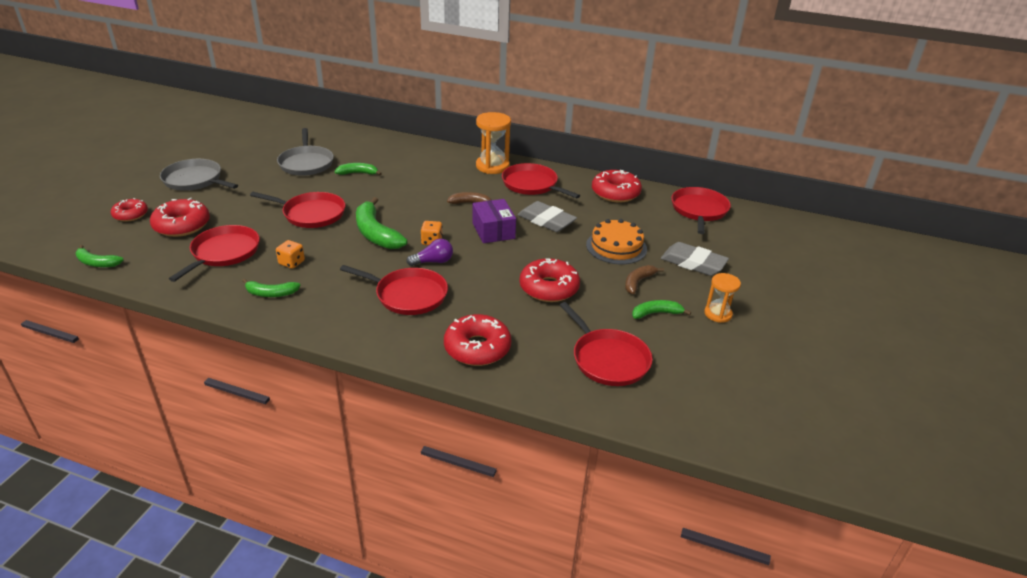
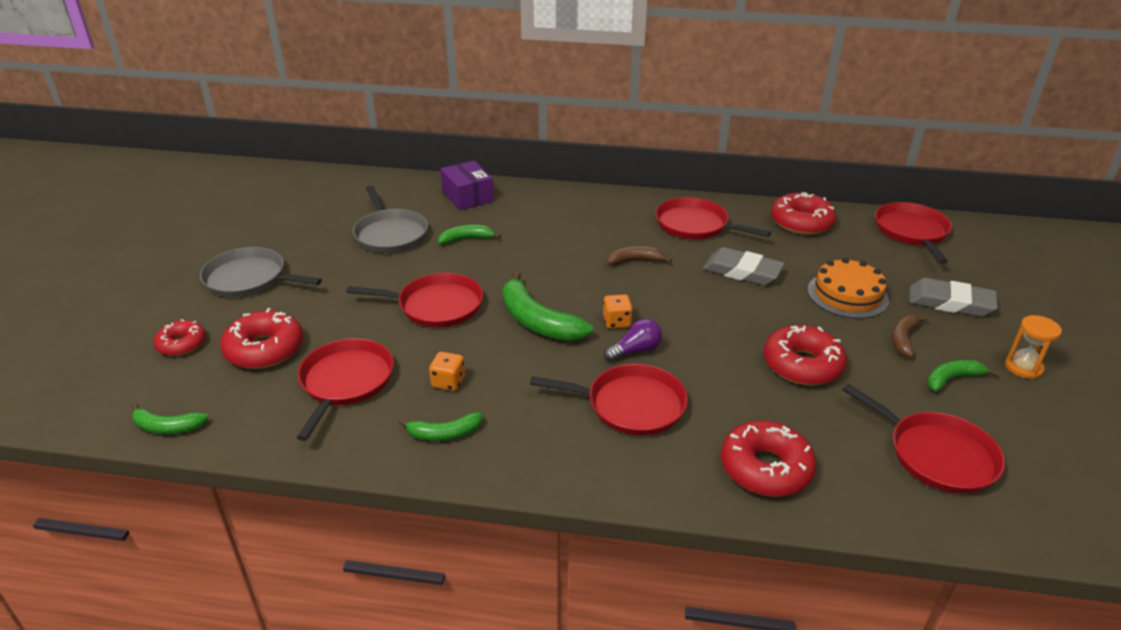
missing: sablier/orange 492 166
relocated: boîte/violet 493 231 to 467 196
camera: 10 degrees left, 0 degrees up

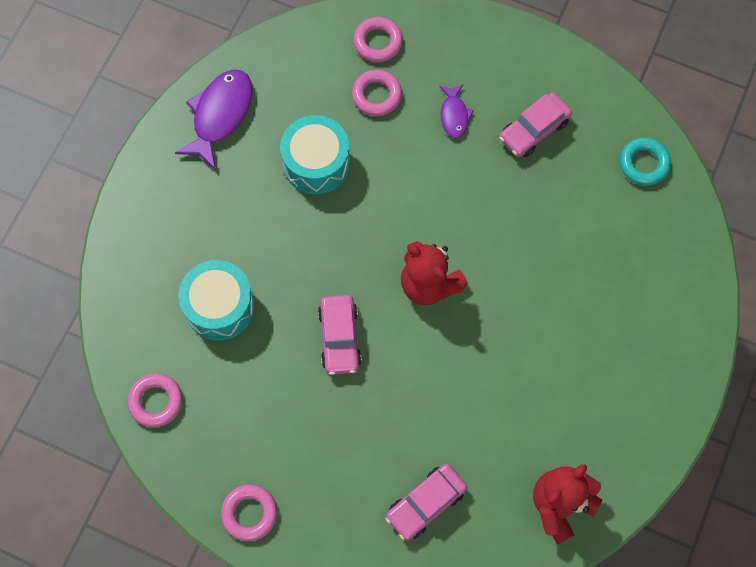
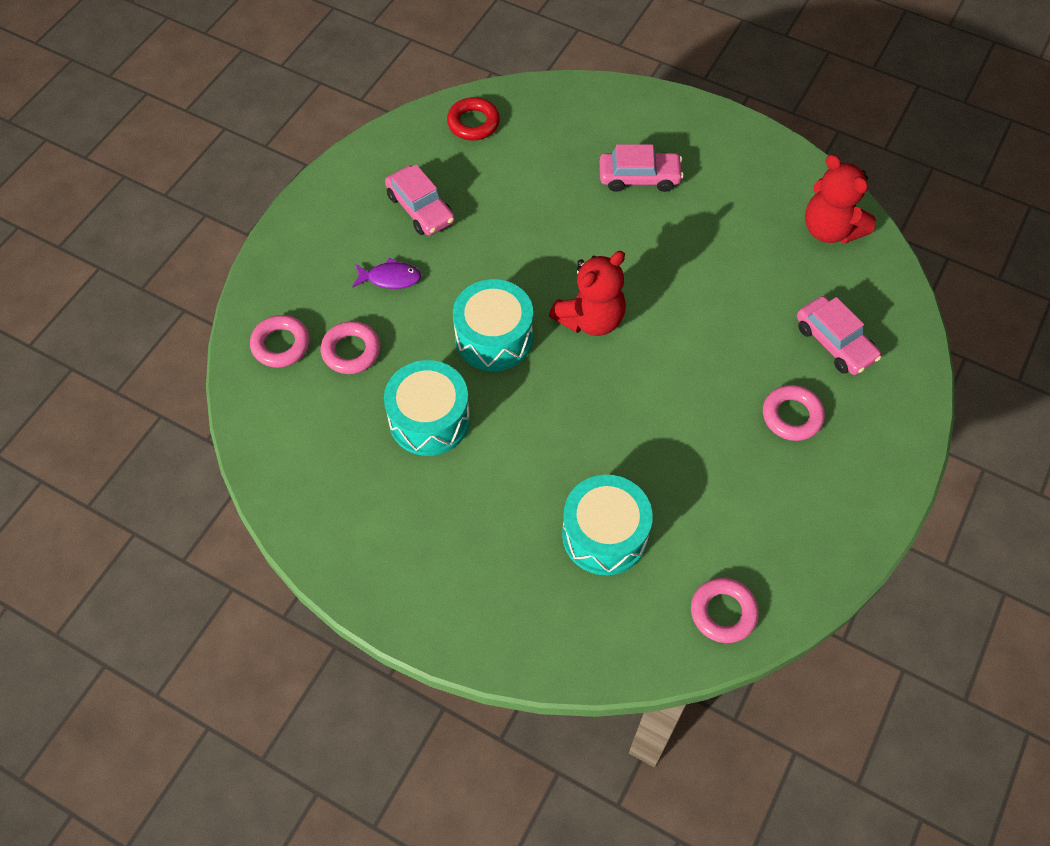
missing: poisson/violet 220 115
appeared: tambour/turquoise 494 338
relocated: anneau/rose 249 513 to 792 416; voiture/rose 339 338 to 639 177
colour: anneau/turquoise 644 164 to anneau/rouge 473 123
camera: 85 degrees left, 10 degrees down

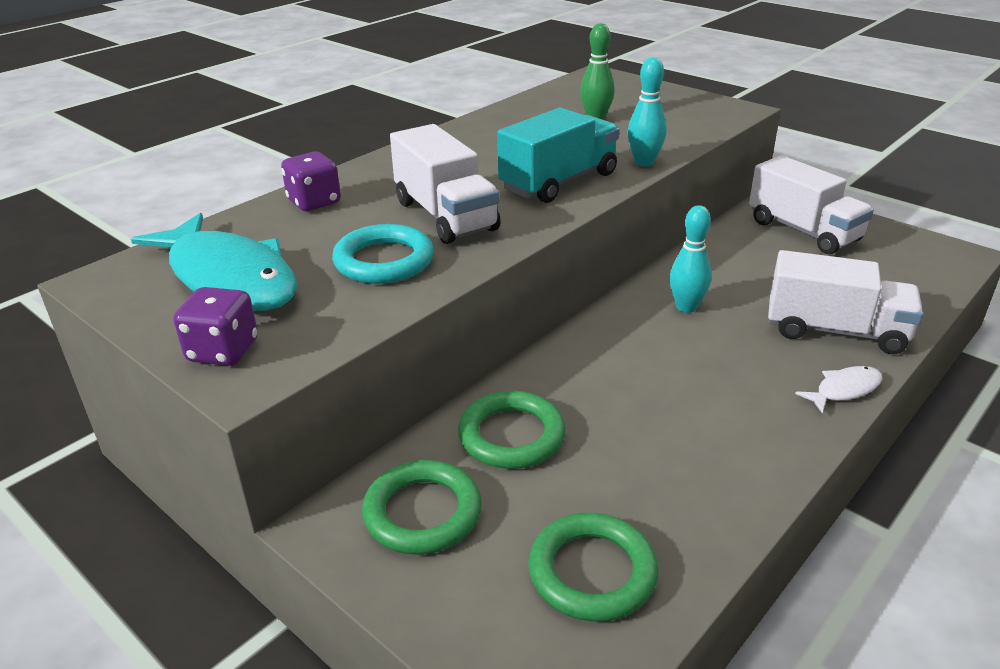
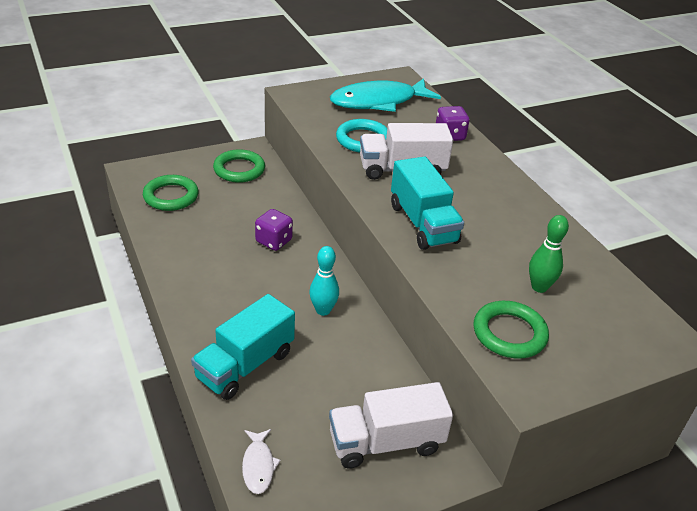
missing: quille/turquoise 644 162
relocated: dé/violet 223 351 to 274 241; anneau/vert 511 435 to 509 333; poisson/blanc 844 390 to 258 466
colour: camion/blanc 835 331 to camion/turquoise 245 365
camera: 110 degrees right, 5 degrees up

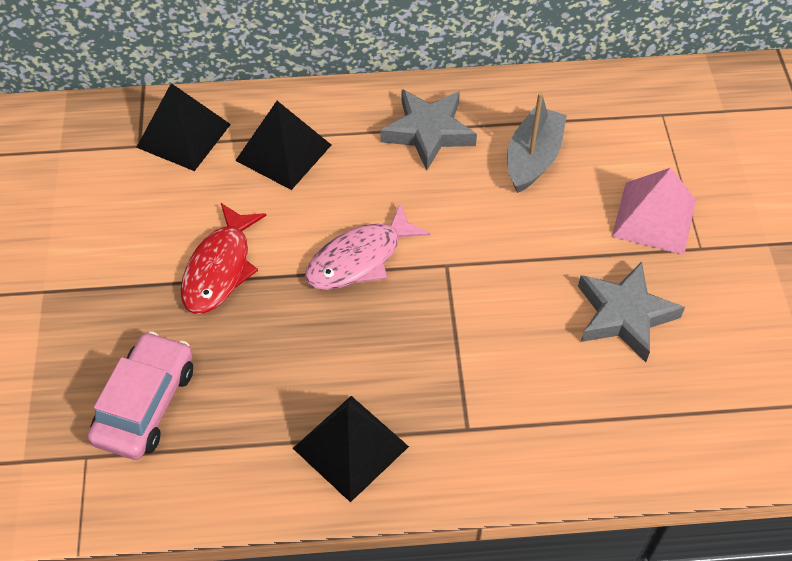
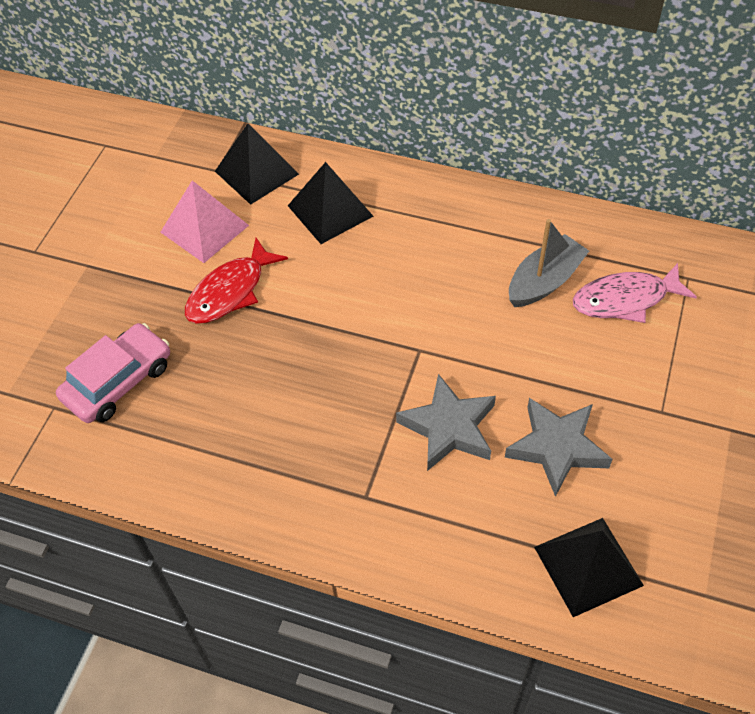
relocated: pyramide/noir 350 447 to 588 565; poisson/rose 360 258 to 625 299; étoile/gris 428 132 to 449 427; pyramide/rose 654 218 to 204 228
camera: 25 degrees right, 0 degrees up

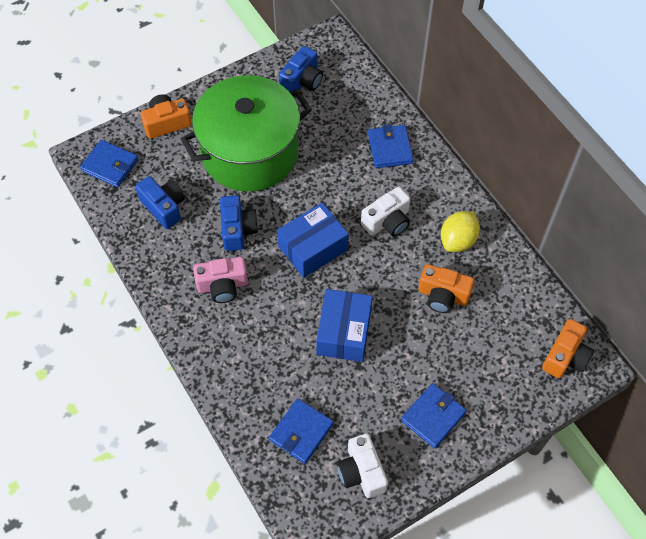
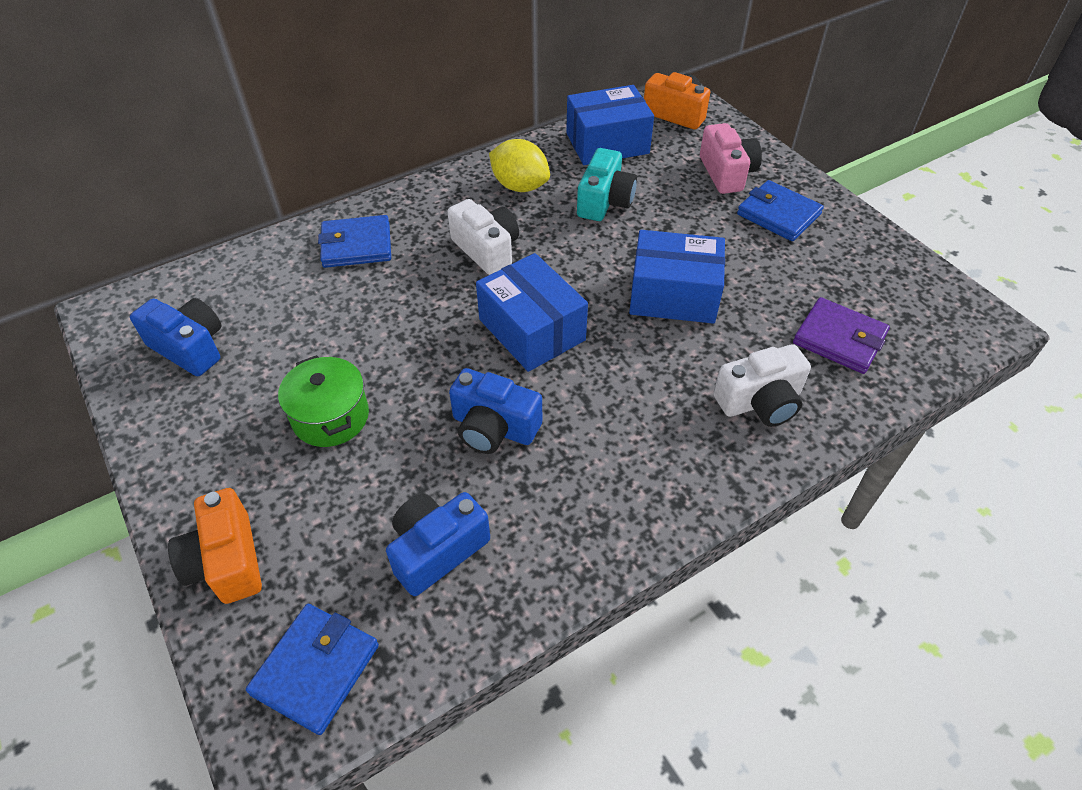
appeared: boîte/bleu 607 143
relocated: appareil photo/rose 222 286 to 726 173; appareil photo/blanc 361 472 to 760 402
colour: portefeuille/bleu 301 432 to portefeuille/violet 839 339; appareil photo/orange 443 296 to appareil photo/turquoise 605 201
spun: appareil photo/bleu 238 229 = 494 428 150 degrees counterclockwise
size: marmite/vert 250 152 = 330 417 x0.43
camera: 90 degrees left, 10 degrees down

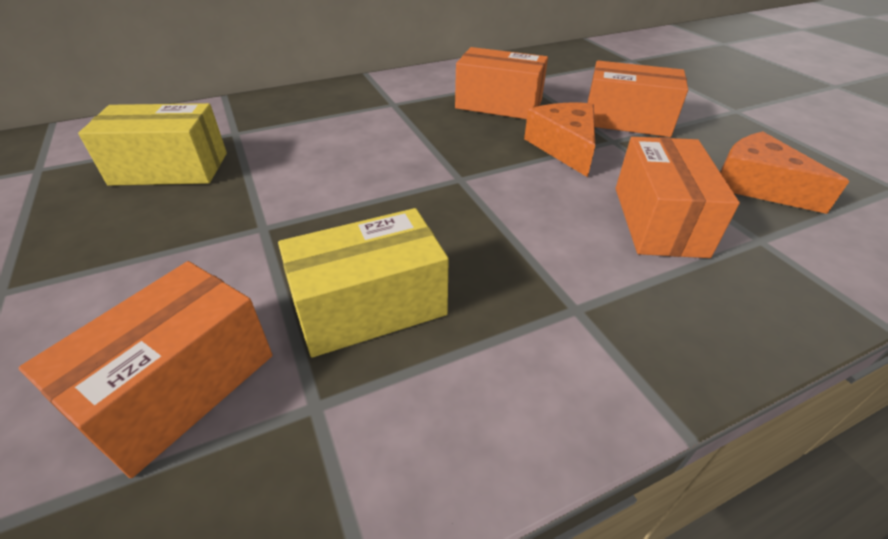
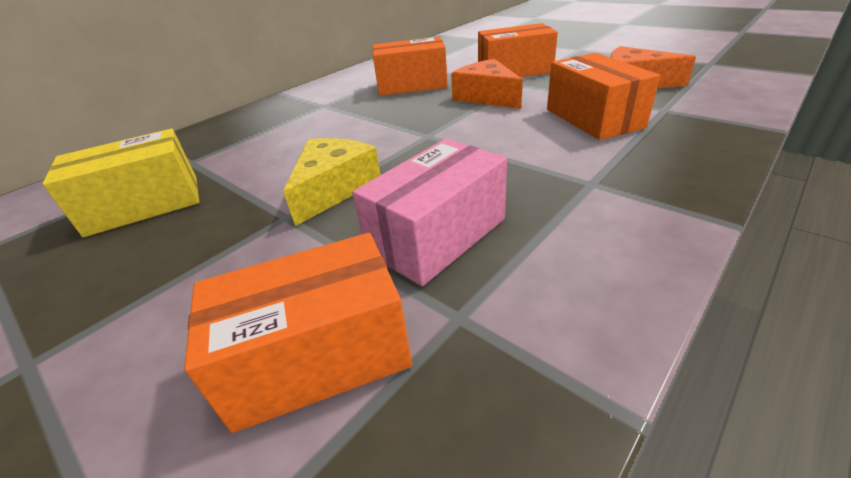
appeared: fromage/jaune 334 188
colour: boîte/jaune 370 306 to boîte/rose 437 235
spun: boîte/orange 179 387 = 318 356 60 degrees clockwise
camera: 20 degrees left, 5 degrees down

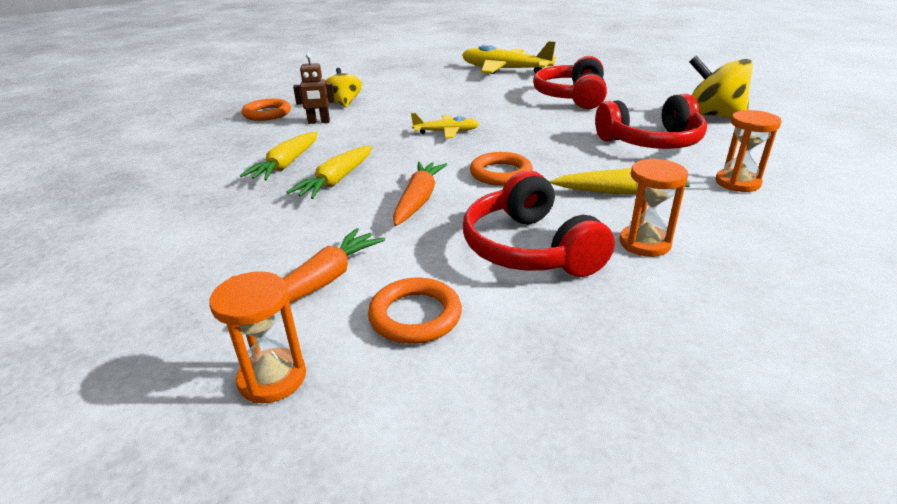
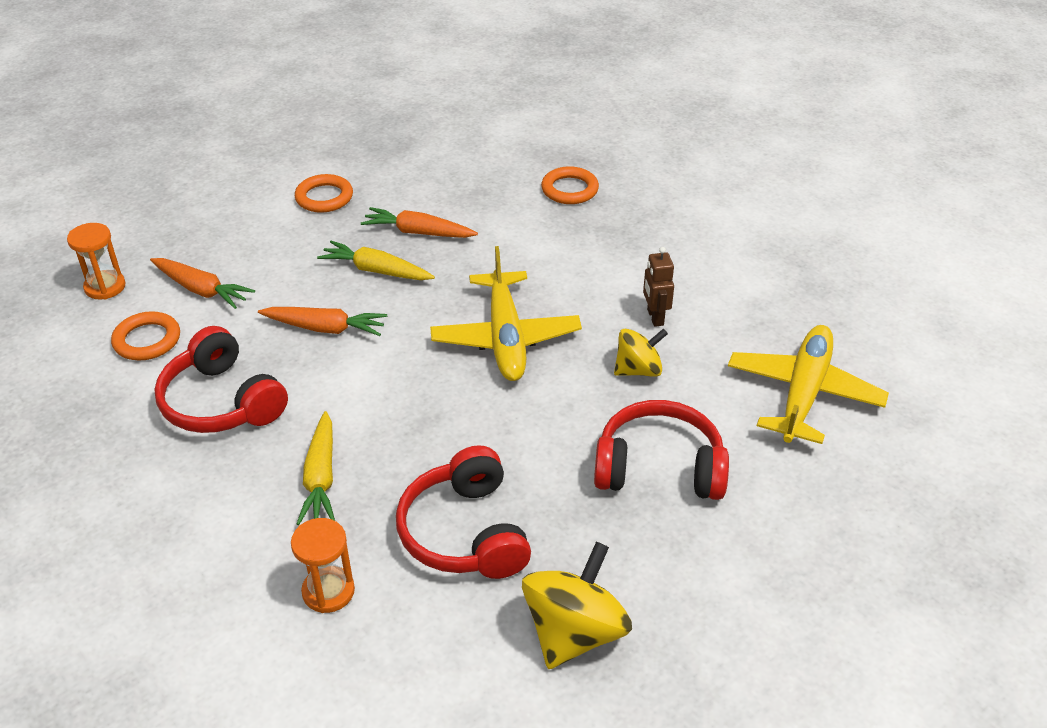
missing: sablier/orange 644 243
relocated: robot/marron 319 122 to 655 317; toupie/jaune 344 103 to 638 370; anneau/orange 501 173 to 324 197
colour: carotte/jaune 286 164 to carotte/orange 418 232
spun: casque audio/rouge 530 248 = 222 402 105 degrees counterclockwise
size: avion/jaune 446 132 = 506 338 x1.93
camera: 85 degrees right, 10 degrees up

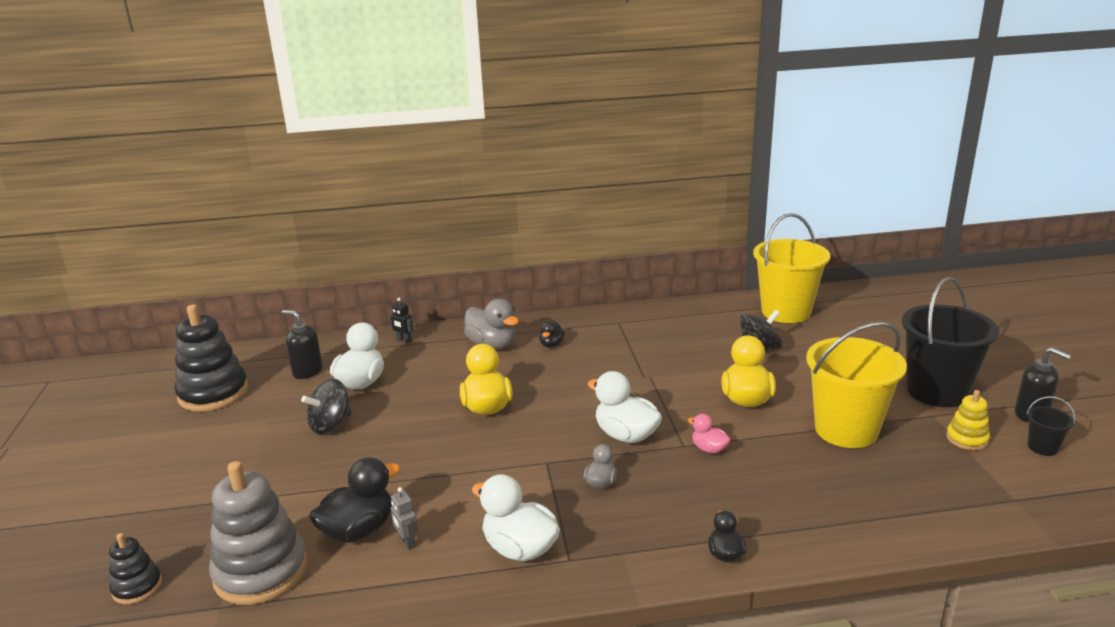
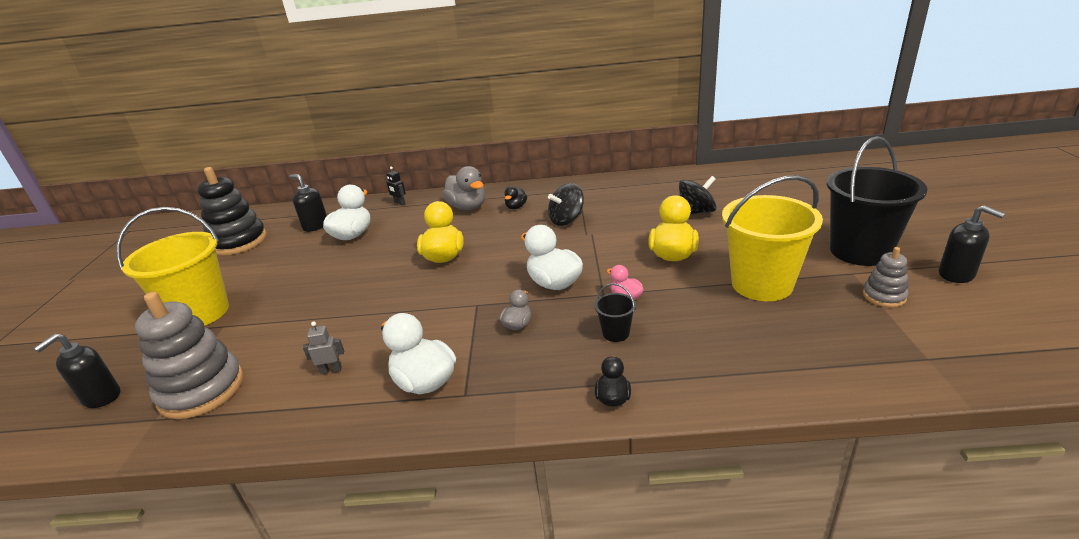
missing: canard/noir 358 530
relocated: toupie/noir 330 425 to 566 220; seau/jaune 786 312 to 200 313; seau/noir 1042 447 to 615 333
exchanged: jouet à empiler/noir 137 587 to distributeur de savon/noir 101 397
colour: jouet à empiler/jaune 967 439 to jouet à empiler/gris 884 296
spun: robot/gris 407 542 = 331 370 105 degrees clockwise
camera: 10 degrees right, 5 degrees up

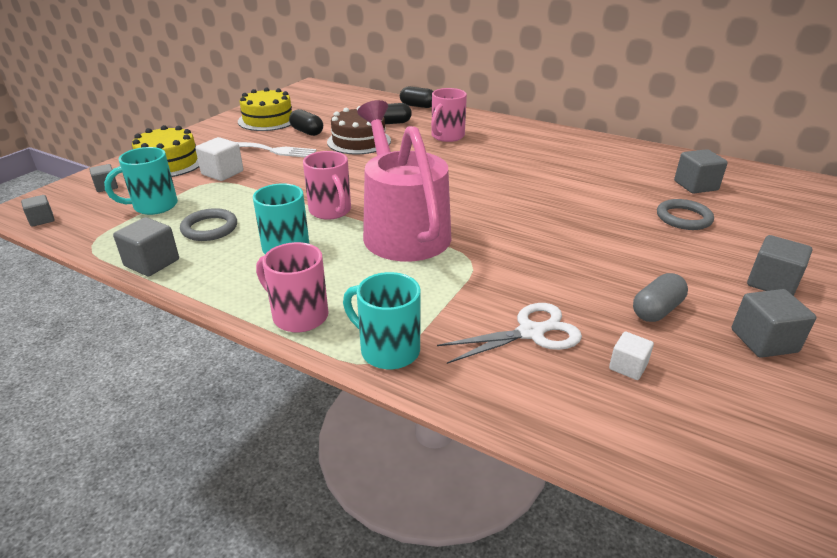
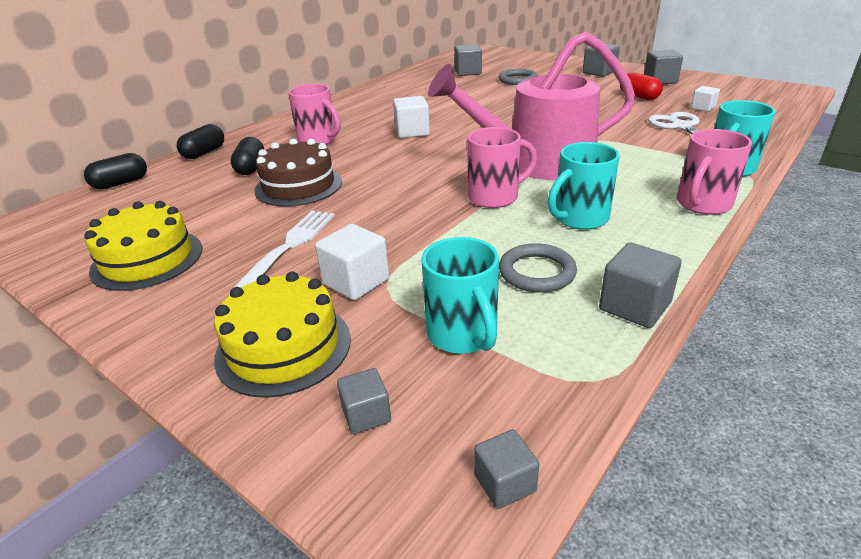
appeared: cube/blanc 412 132
relocated: gélule/noir 307 132 to 121 183
colour: gélule/gris 656 310 to gélule/rouge 639 97
camera: 80 degrees left, 0 degrees up

